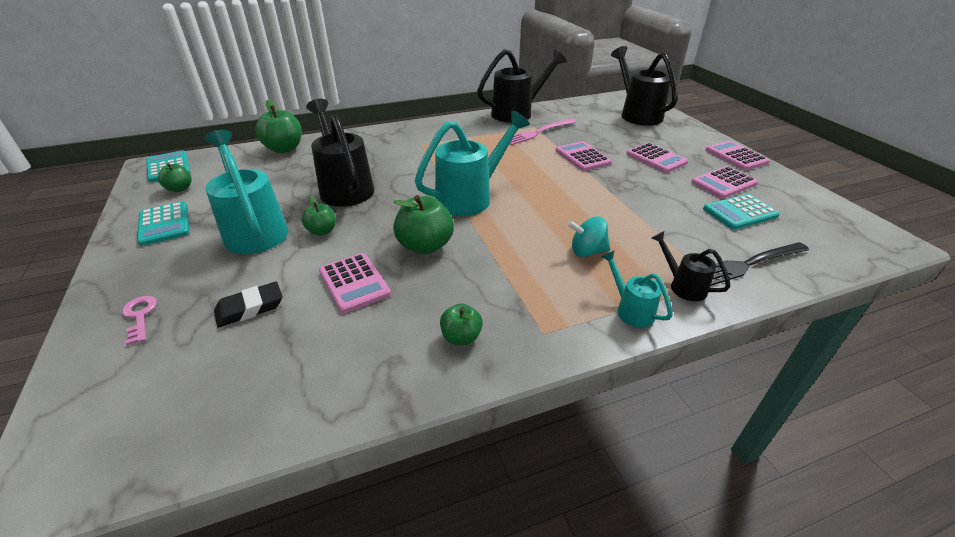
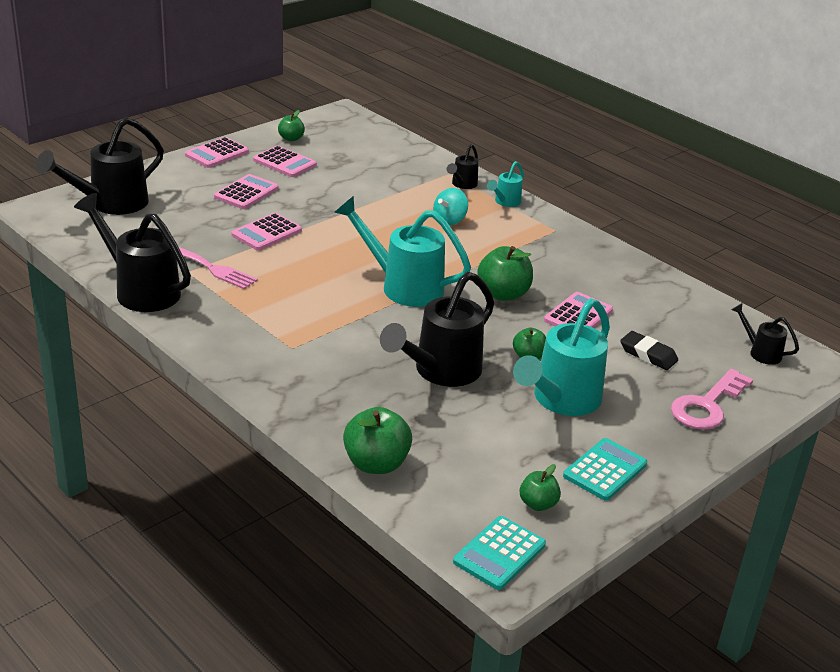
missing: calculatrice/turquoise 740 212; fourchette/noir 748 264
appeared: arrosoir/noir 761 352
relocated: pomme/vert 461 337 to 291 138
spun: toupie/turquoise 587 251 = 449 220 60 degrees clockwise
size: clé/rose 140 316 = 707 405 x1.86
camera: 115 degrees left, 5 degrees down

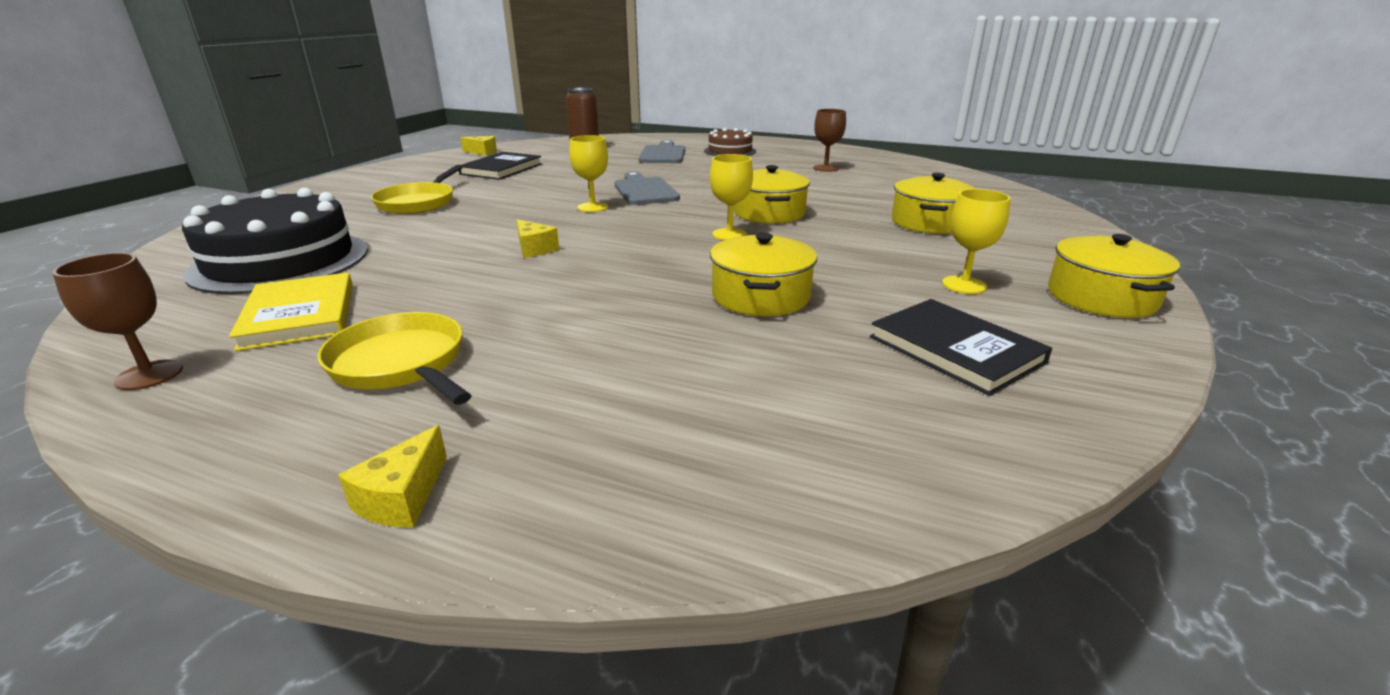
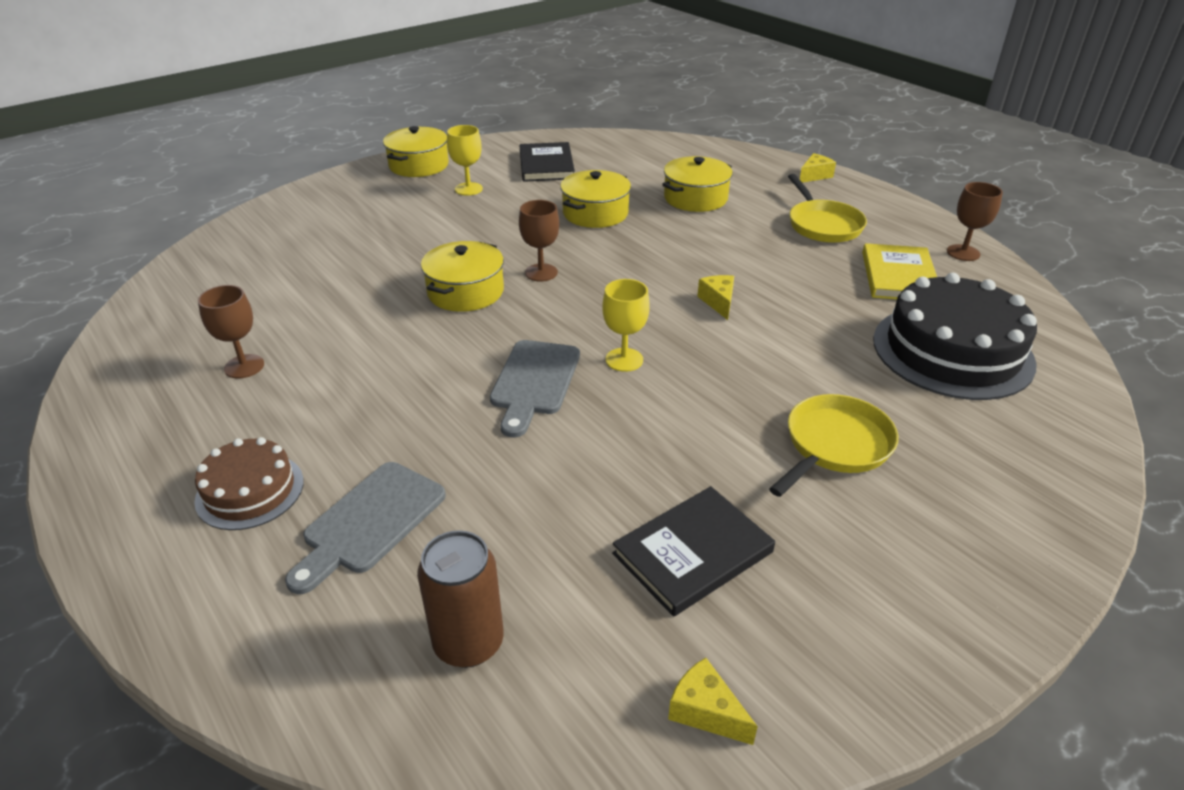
relocated: marmite/jaune 929 222 to 695 198
colour: verre à pied/jaune 729 234 to verre à pied/marron 541 272
camera: 150 degrees left, 10 degrees up

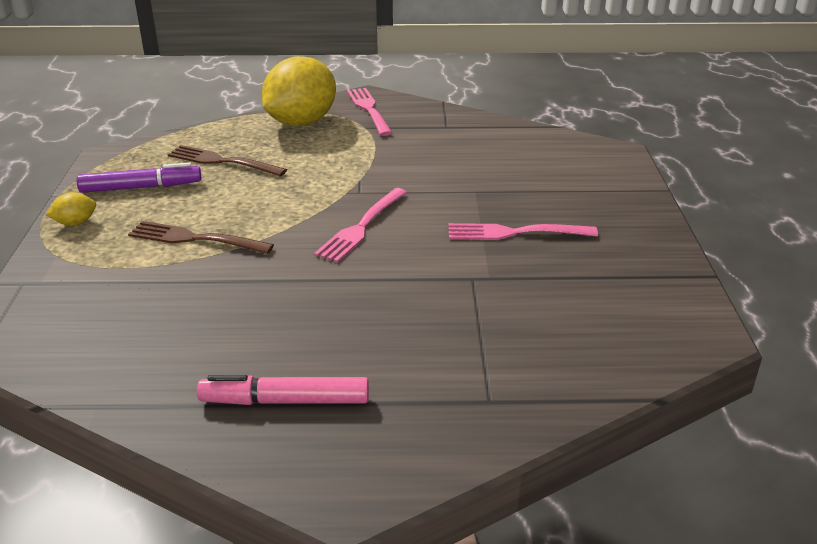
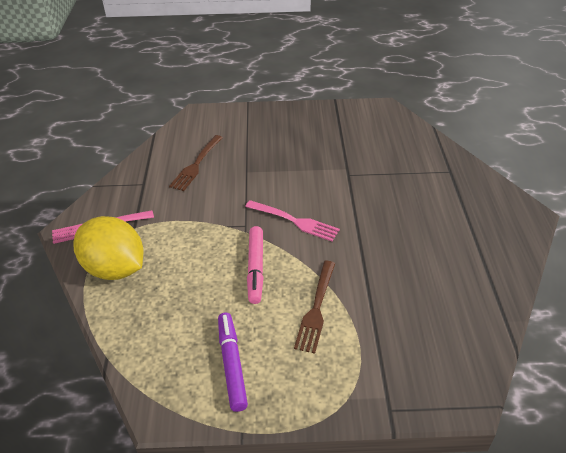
missing: citron/jaune 75 223; fourchette/rose 515 233
relocated: fourchette/marron 222 161 to 196 164; feutre/rose 286 401 to 256 268
camera: 90 degrees left, 10 degrees up

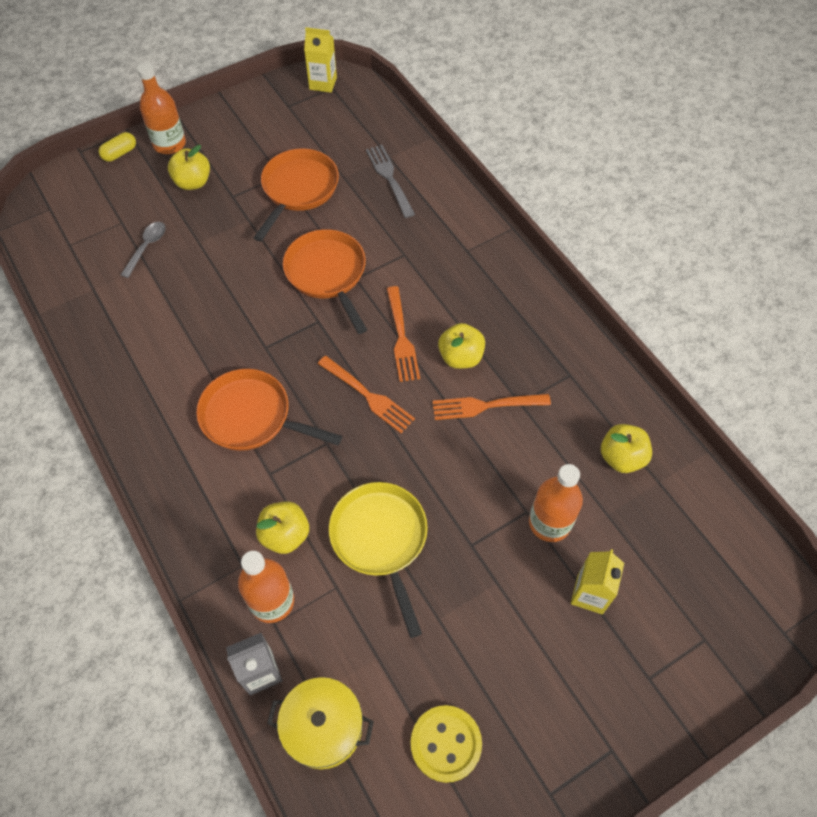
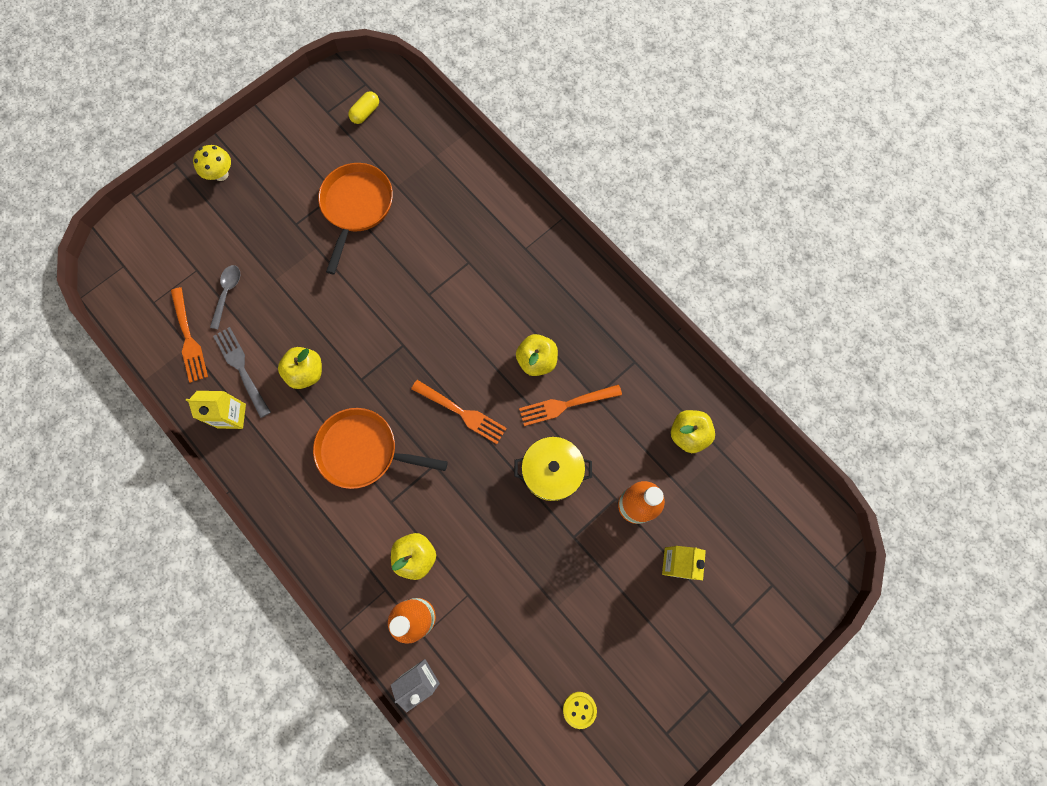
missing: poêle/orange 328 274; poêle/jaune 381 540
relocated: gélule/jaune 120 153 to 365 113; pomme/jaune 193 182 to 306 372; marmite/jaune 323 727 to 552 472; brique de lait/jaune 323 83 to 231 416; fourchette/gris 390 178 to 242 369; fourchette/orange 401 337 to 188 338
exchanged: bouteille/orange 169 144 to champignon/jaune 221 174
size: bouton/jaune 446 744 = 579 709 x0.59
camera: 10 degrees left, 15 degrees up

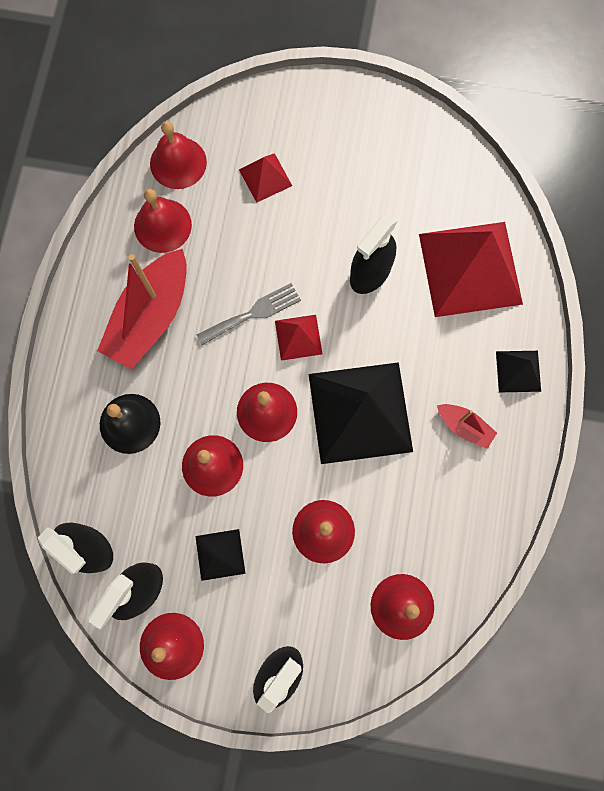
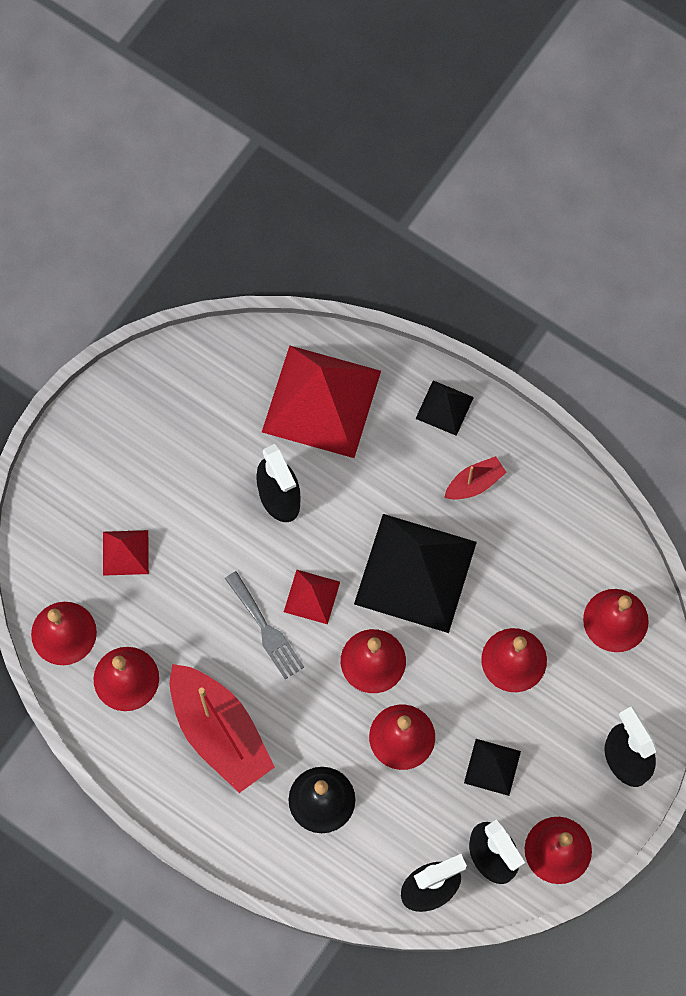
spun: fourchette/gris 253 313 = 266 629 150 degrees clockwise
camera: 65 degrees left, 5 degrees down

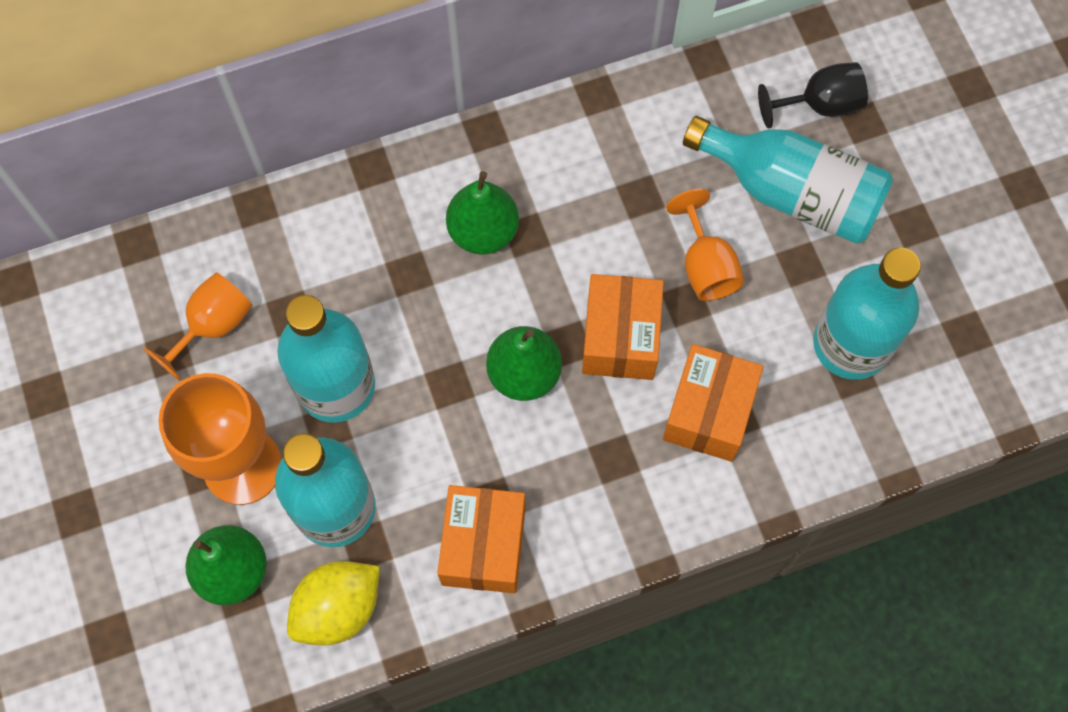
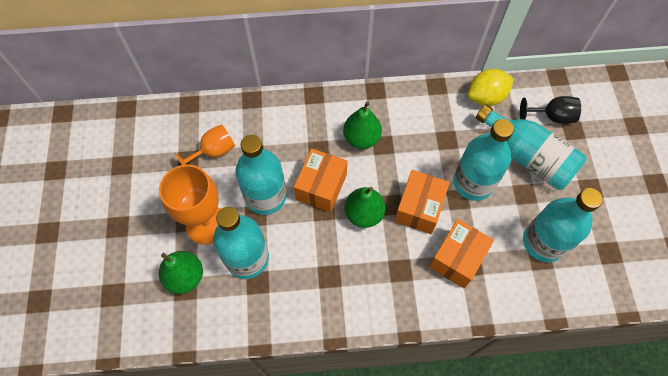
relocated: citron/jaune 338 608 to 486 97; boîte/orange 483 546 to 321 187
exchanged: verre à pied/orange 705 266 to bouteille/turquoise 473 182
camera: 15 degrees right, 5 degrees down

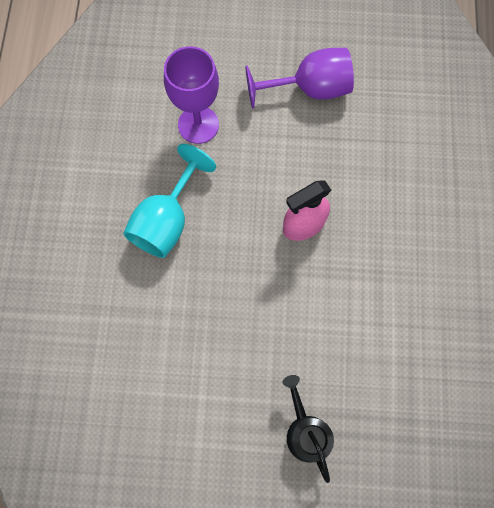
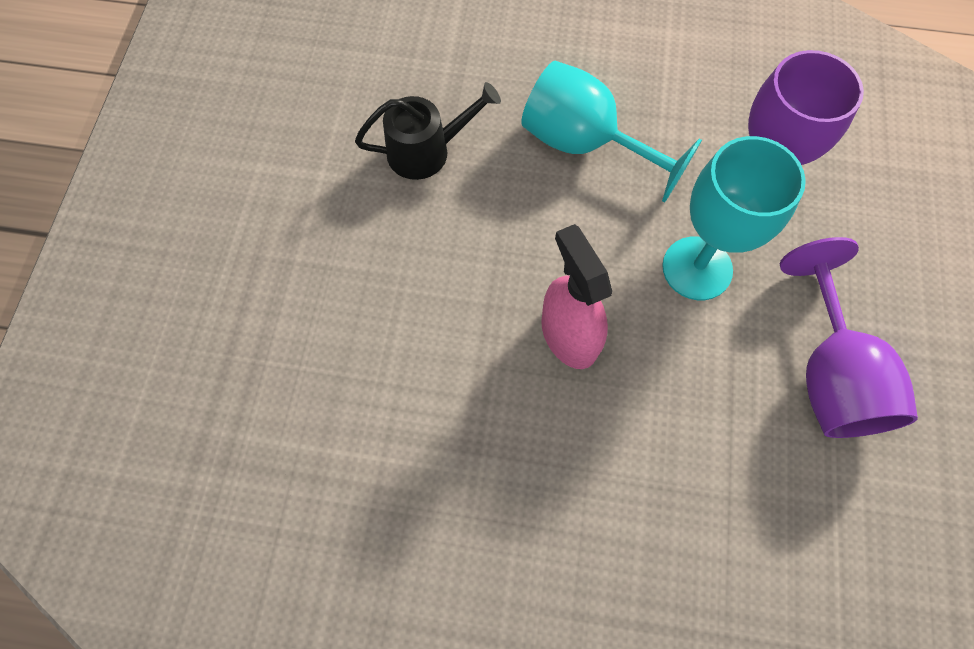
appeared: verre à pied/turquoise 697 268
relocated: arrosoir/noir 306 431 to 426 151
camera: 95 degrees right, 5 degrees down

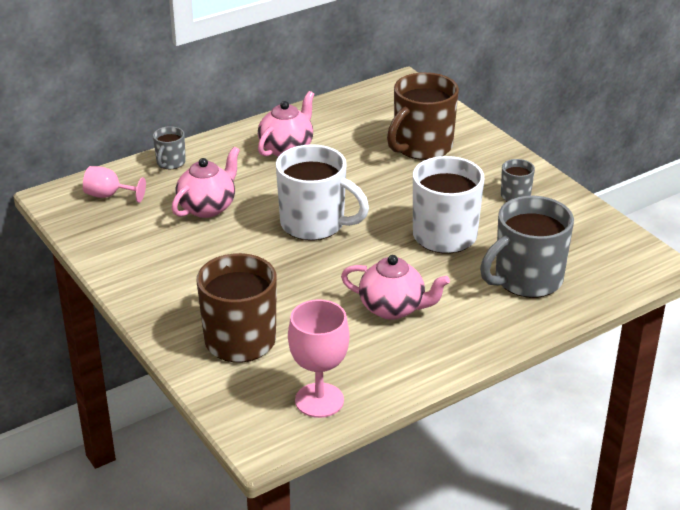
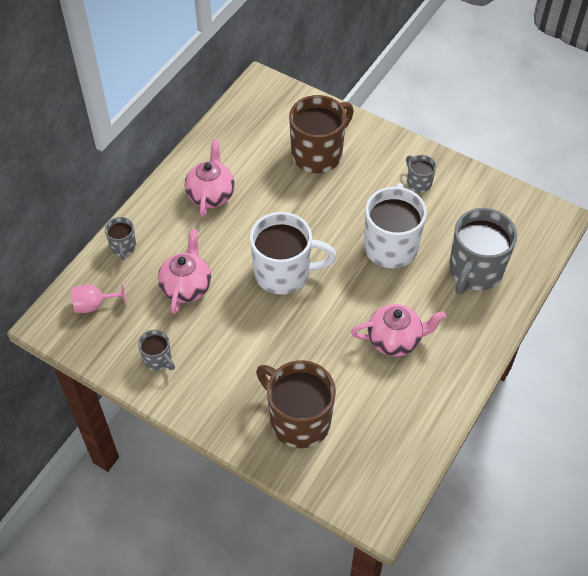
missing: verre à pied/rose 319 400
appeared: tasse/gris 158 359
spun: tasse/marron 421 147 = 318 154 150 degrees counterclockwise
camera: 25 degrees left, 20 degrees up

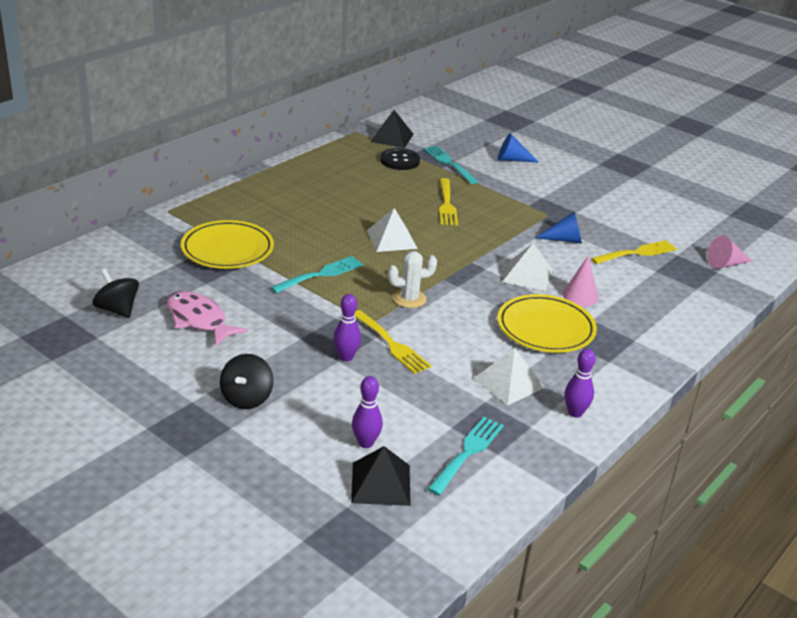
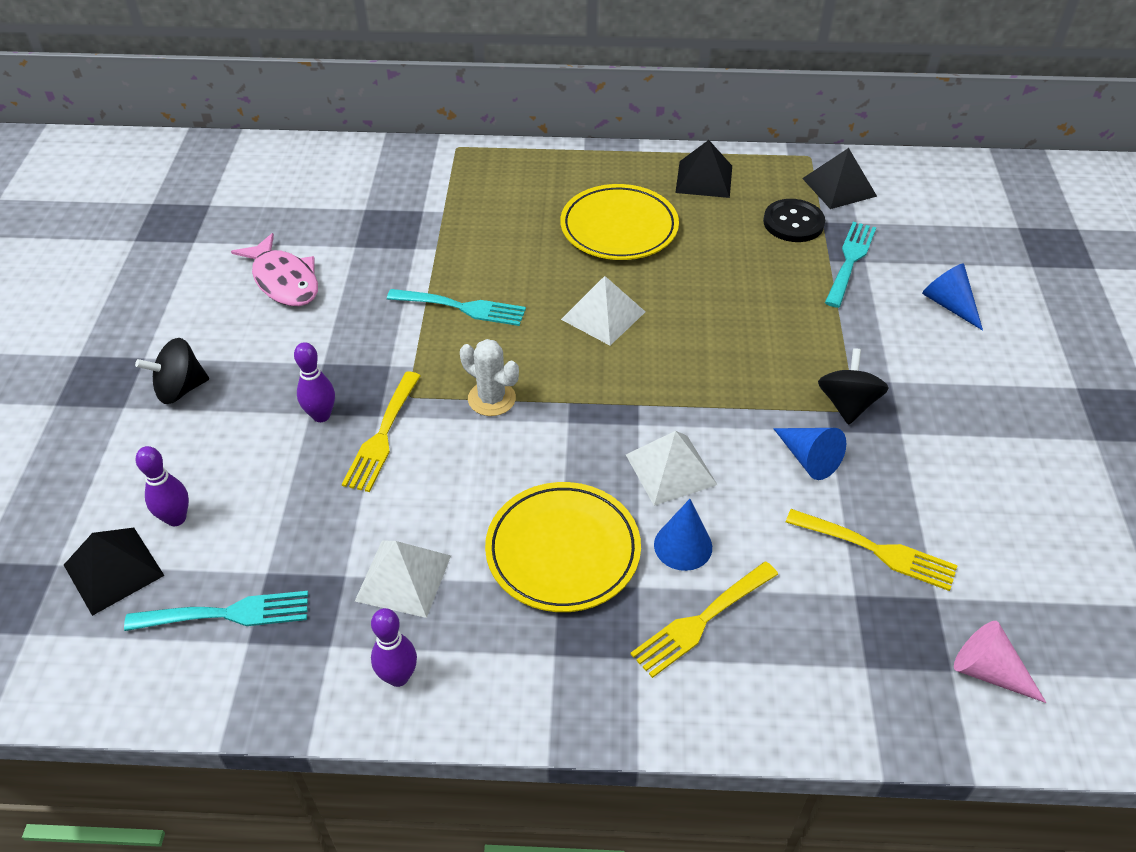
appeared: pyramide/noir 704 179
relocated: toupie/noir 117 310 to 847 404; assiette/jaune 227 249 to 619 228; fourchette/jaune 446 204 to 702 620
colour: cône/rose 580 296 to cône/bleu 683 546
spun: poisson/rose 199 320 = 284 281 135 degrees clockwise
camera: 55 degrees right, 15 degrees up

